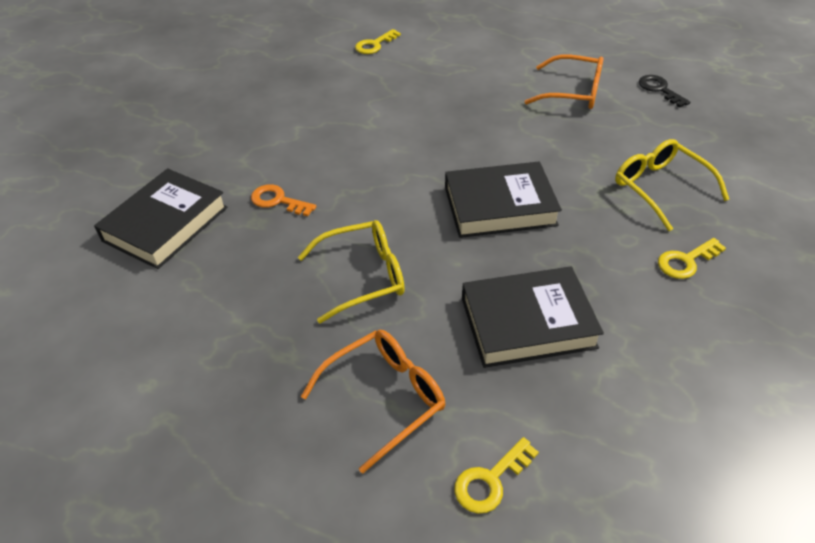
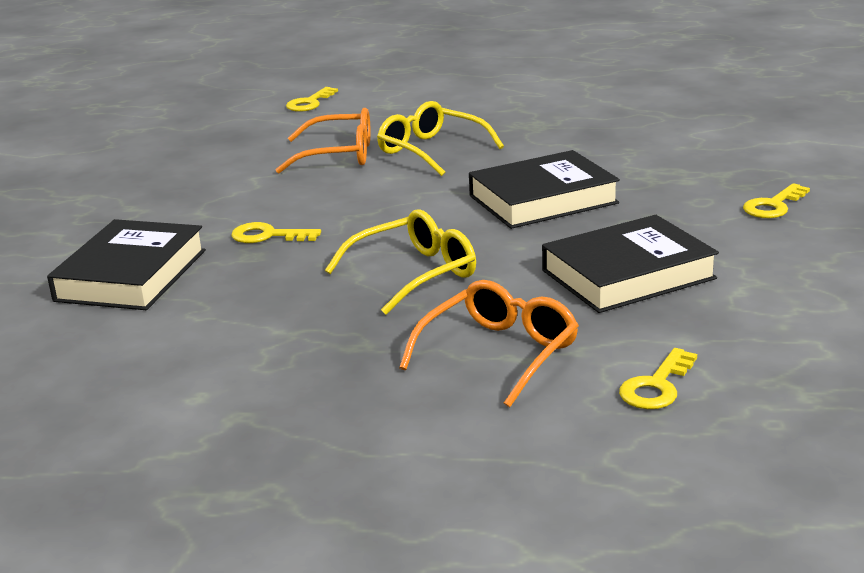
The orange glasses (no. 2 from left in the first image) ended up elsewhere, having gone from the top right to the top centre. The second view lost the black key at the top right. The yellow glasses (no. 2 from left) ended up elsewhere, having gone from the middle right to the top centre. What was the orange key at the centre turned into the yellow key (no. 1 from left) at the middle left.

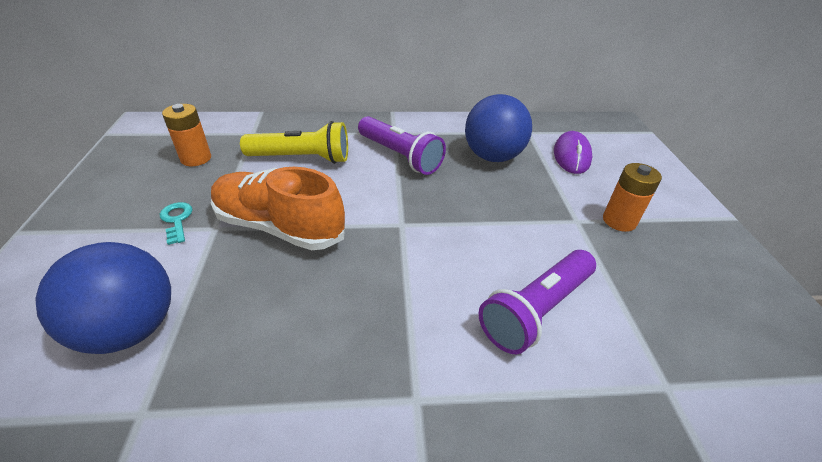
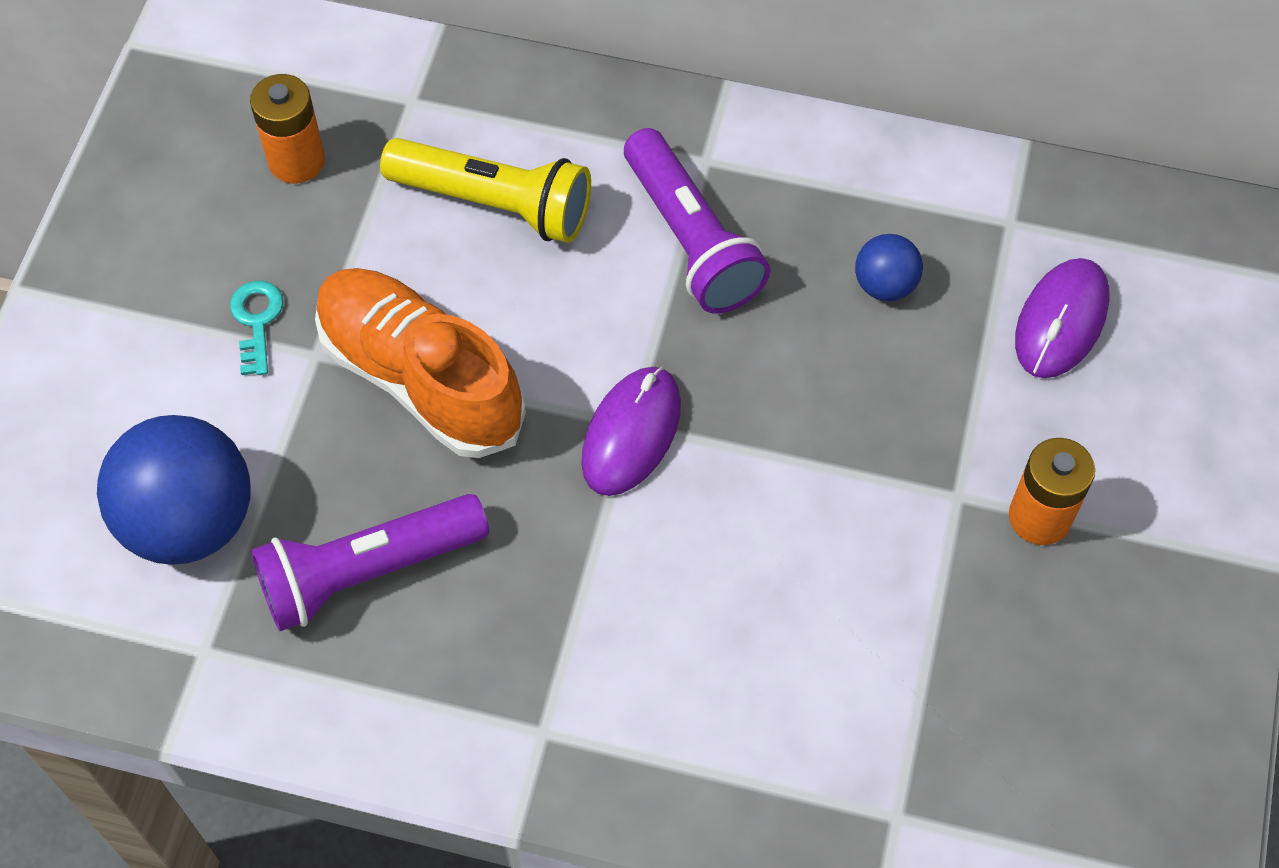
The size of the blue ball (no. 2 from left) at the top centre changed by a factor of 0.49. The purple flashlight (no. 2 from left in the first image) ended up elsewhere, having gone from the centre to the middle left. The second view gained the purple mouse (no. 1 from left) at the centre.

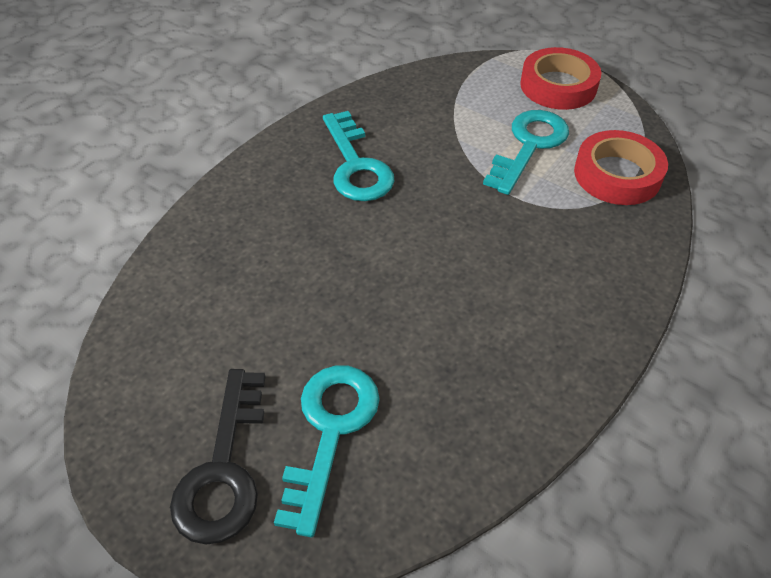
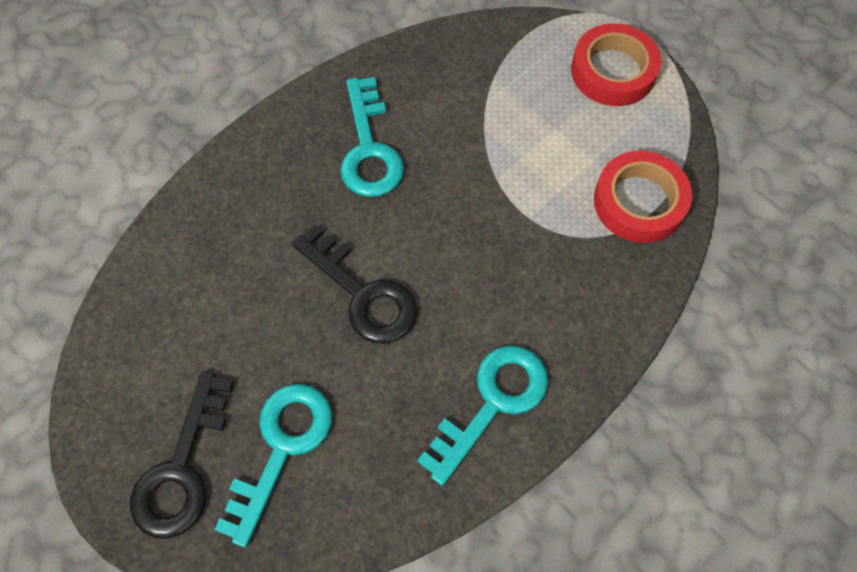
The turquoise key (no. 3 from left) ended up elsewhere, having gone from the top right to the bottom centre. The second view gained the black key (no. 2 from left) at the centre.

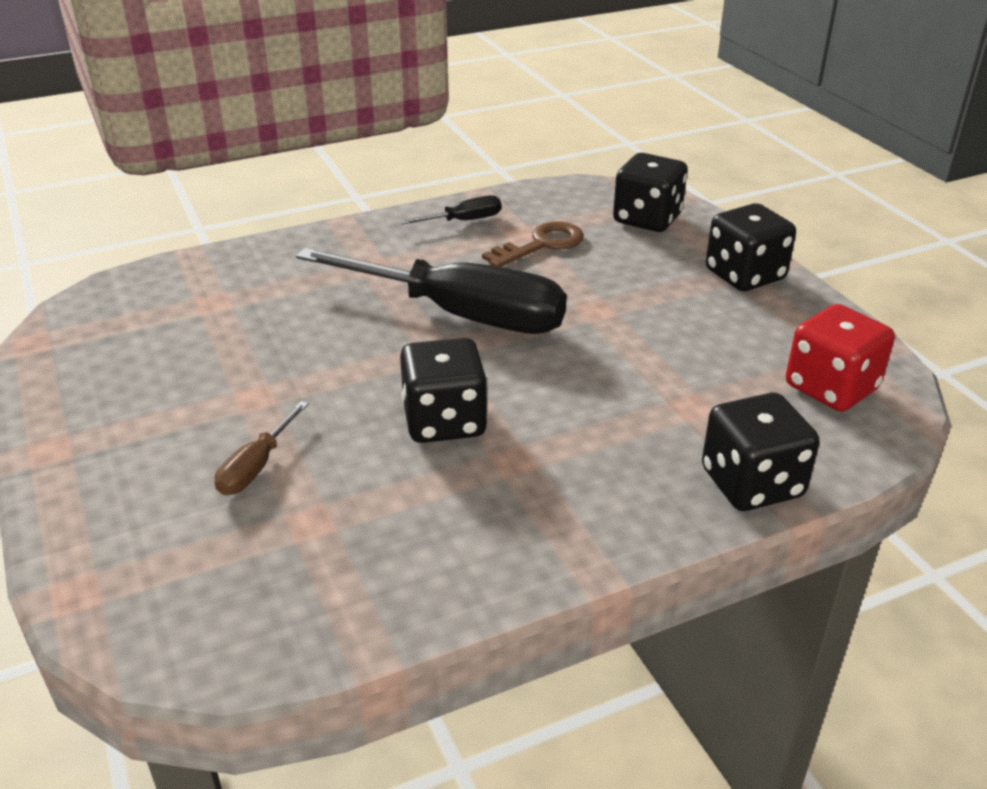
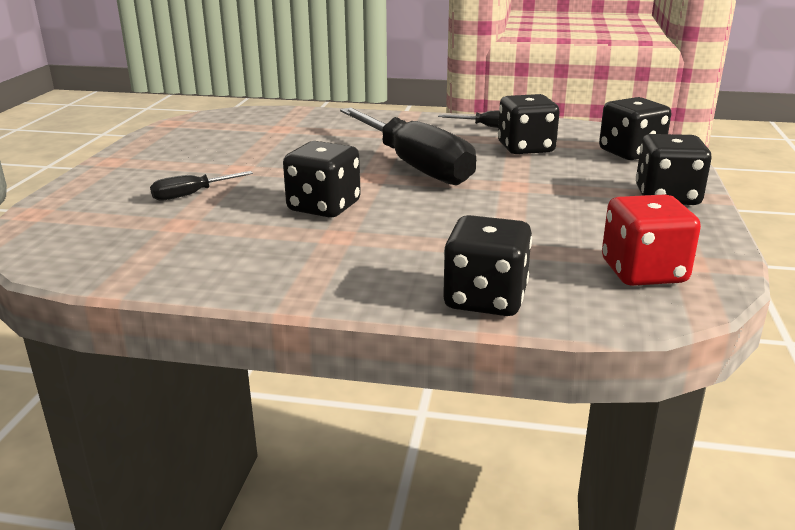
Where the brown key stood at the top centre, the black dice (no. 3 from left) came to stand at the top centre. What was the brown screwdriver at the middle left turned into the black screwdriver (no. 1 from left) at the middle left.

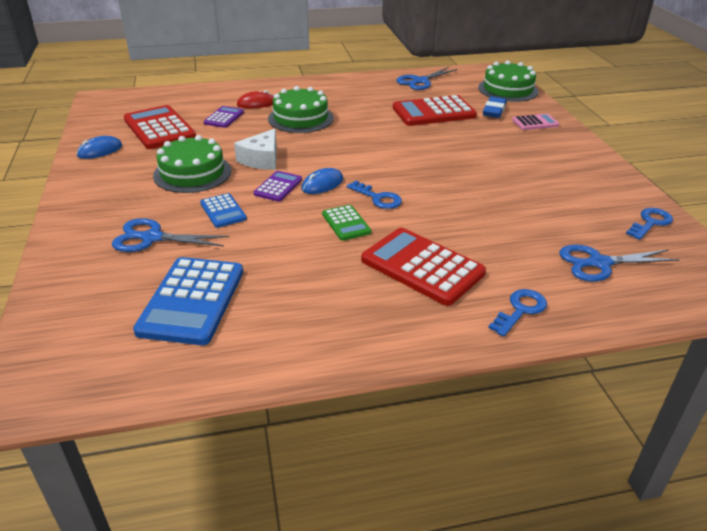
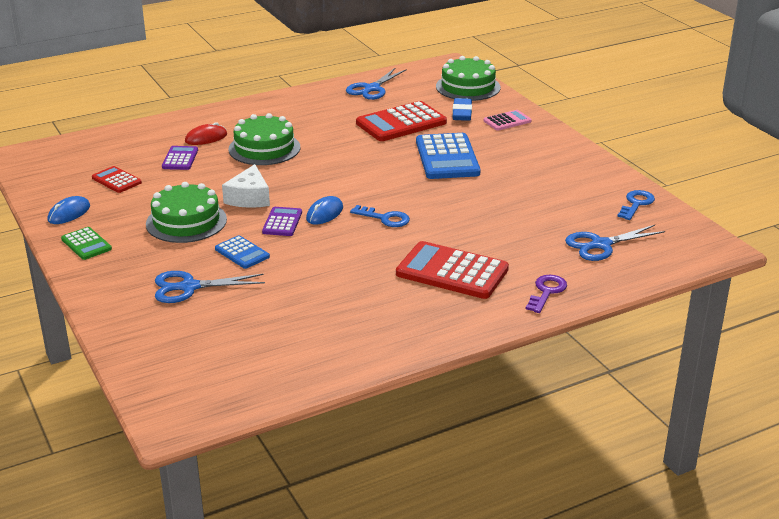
The size of the red calculator (no. 1 from left) at the top left changed by a factor of 0.53. The green calculator ended up elsewhere, having gone from the centre to the middle left. The blue calculator (no. 1 from left in the first image) ended up elsewhere, having gone from the middle left to the top centre. What was the blue key (no. 2 from left) at the middle right turned into the purple key at the middle right.

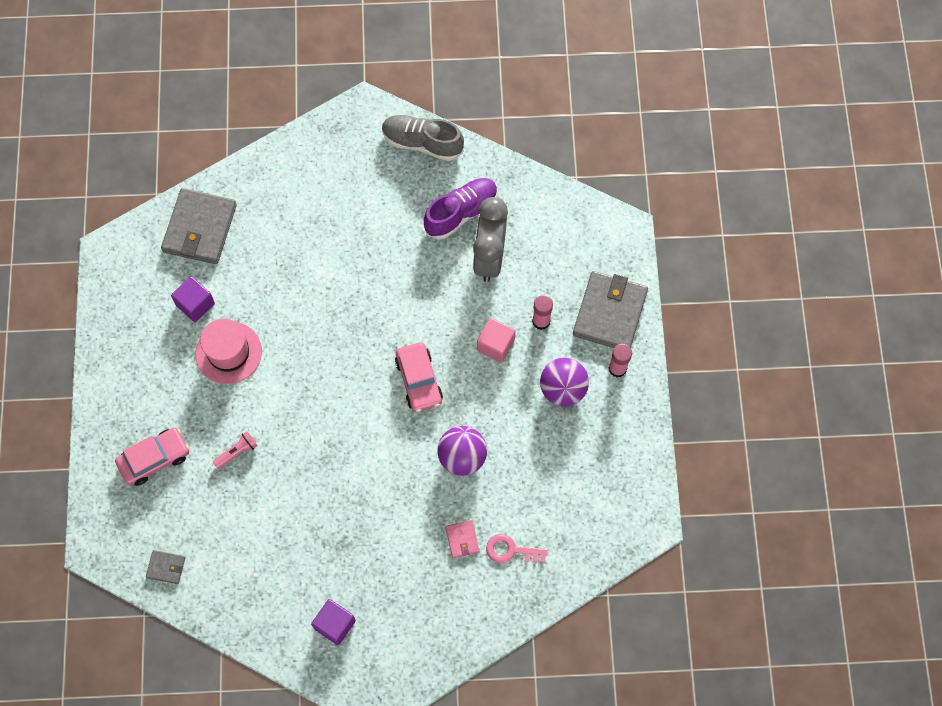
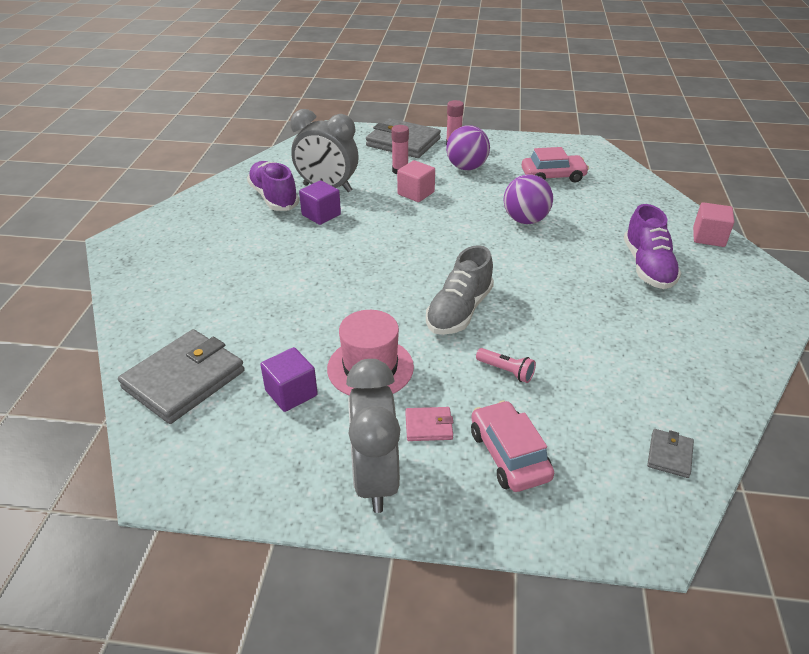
The grey shoe ended up elsewhere, having gone from the top centre to the centre. The grey wallet (no. 2 from left in the first image) at the top left ended up facing another way, 75 degrees counterclockwise from before. The pink car (no. 2 from left) ended up elsewhere, having gone from the centre to the top right. The pink flashlight at the middle left ended up facing another way, 150 degrees clockwise from before. The pink wallet ended up elsewhere, having gone from the bottom centre to the centre. The second view lost the pink key at the bottom centre. The purple cube (no. 2 from left) ended up elsewhere, having gone from the bottom centre to the top centre. The second view gained the pink cube (no. 2 from left) at the middle right. The second view gained the purple shoe (no. 2 from left) at the middle right. The second view gained the grey clock (no. 2 from left) at the bottom centre.

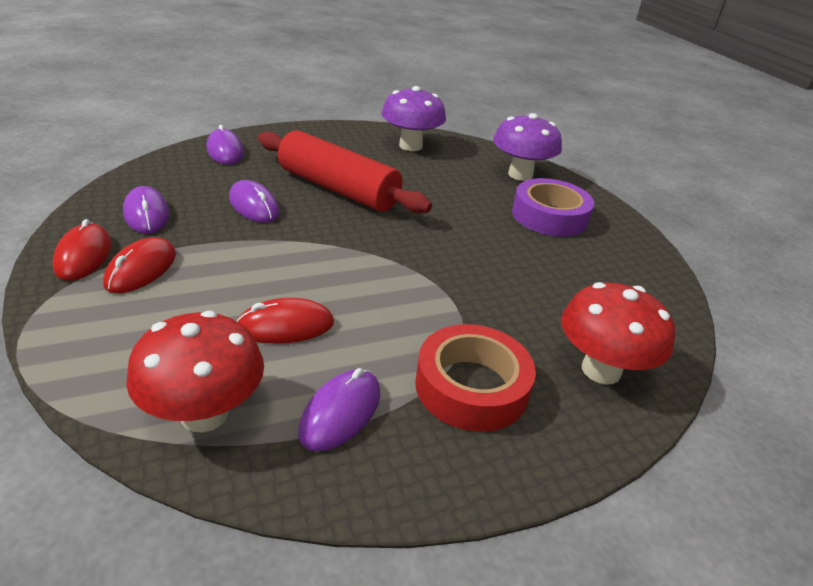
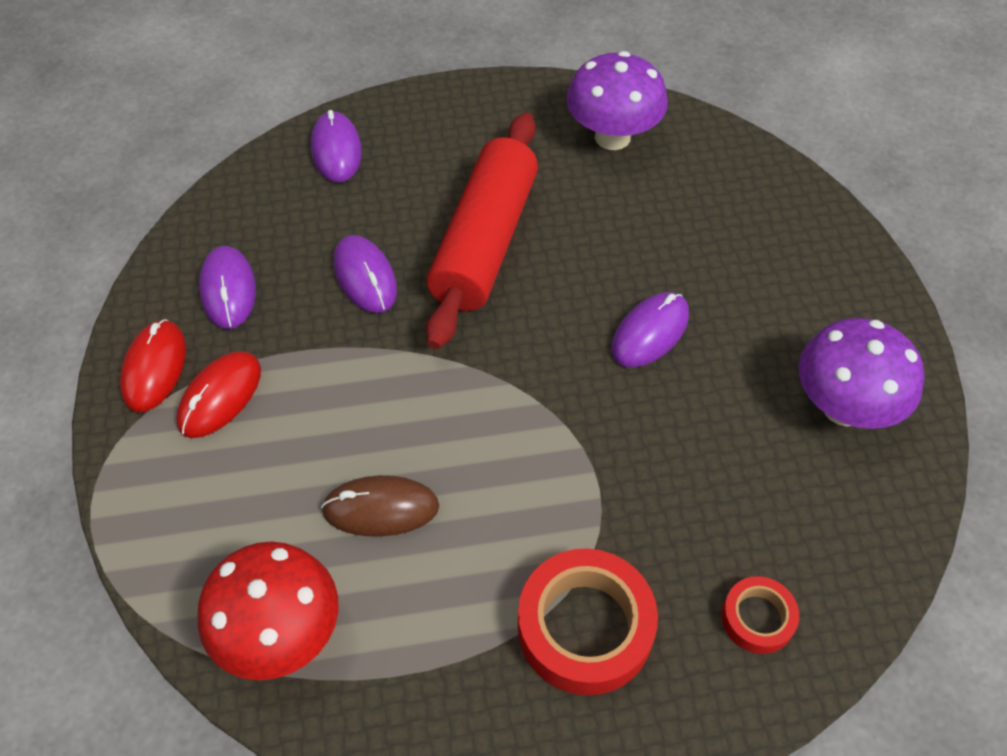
The purple mushroom (no. 2 from left) ended up elsewhere, having gone from the top centre to the middle right. The red rolling pin at the top centre ended up facing another way, 60 degrees clockwise from before. The second view lost the purple tape at the middle right. Where the red mushroom (no. 2 from left) stood at the middle right, the red tape (no. 2 from left) came to stand at the bottom right. What was the red mouse (no. 3 from left) at the centre turned into the brown mouse at the bottom centre. The purple mouse (no. 4 from left) ended up elsewhere, having gone from the bottom centre to the centre.

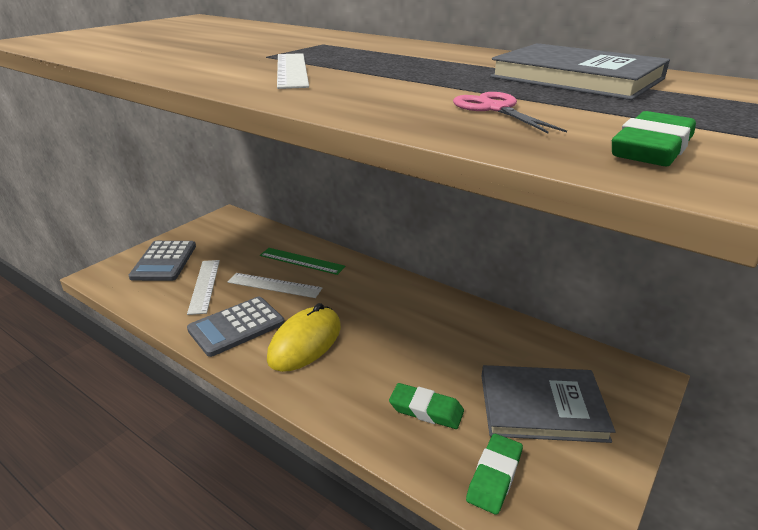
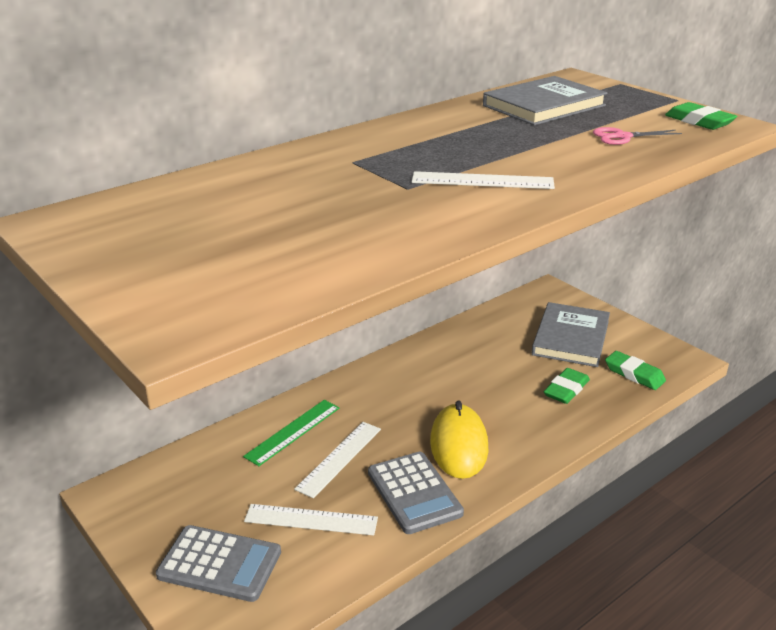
The yellow mouse at the centre ended up facing another way, 45 degrees clockwise from before.

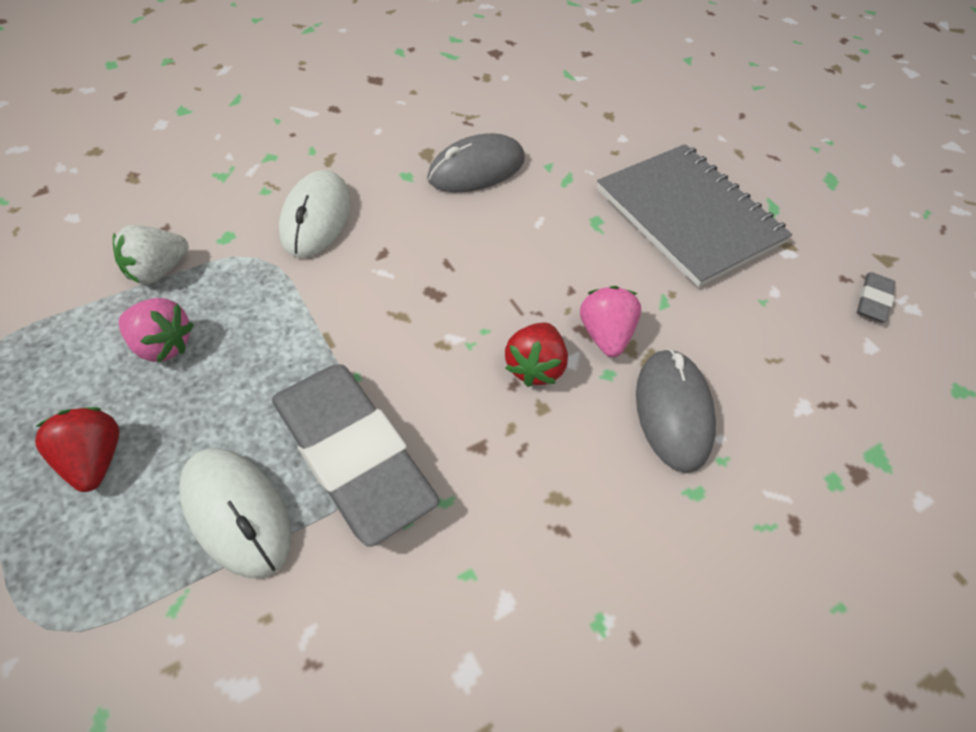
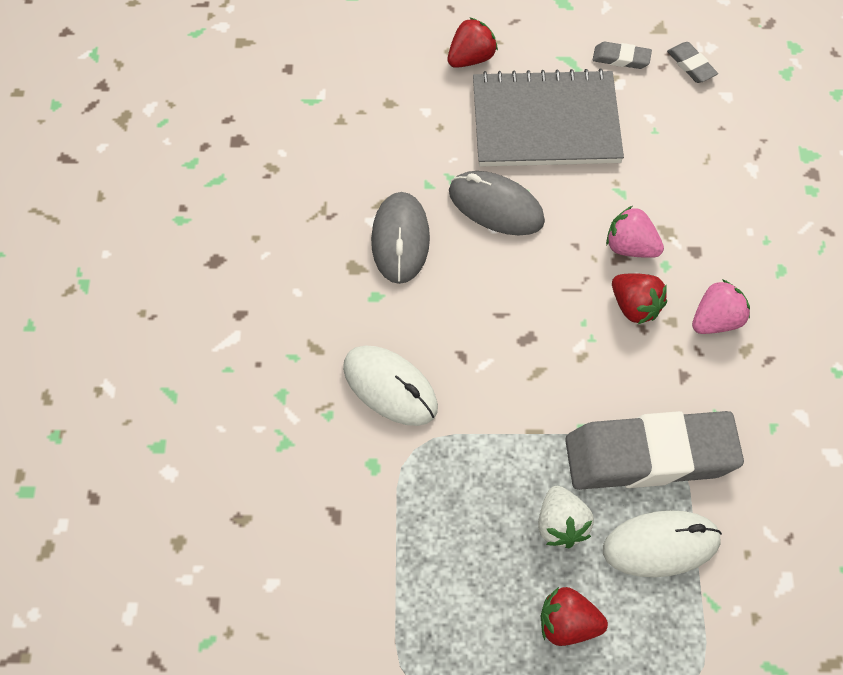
The white strawberry ended up elsewhere, having gone from the middle left to the bottom right. The pink strawberry (no. 1 from left in the first image) ended up elsewhere, having gone from the middle left to the middle right. The grey mouse (no. 2 from left) ended up elsewhere, having gone from the middle right to the top centre. The second view gained the red strawberry (no. 1 from left) at the top centre. The second view gained the grey eraser (no. 1 from left) at the top right.

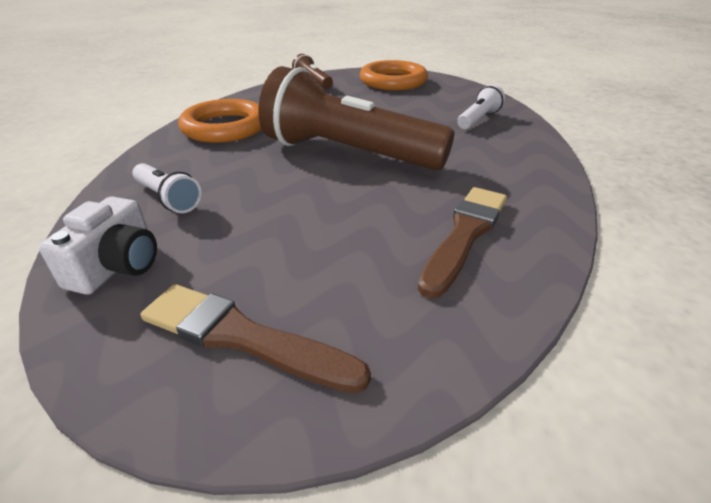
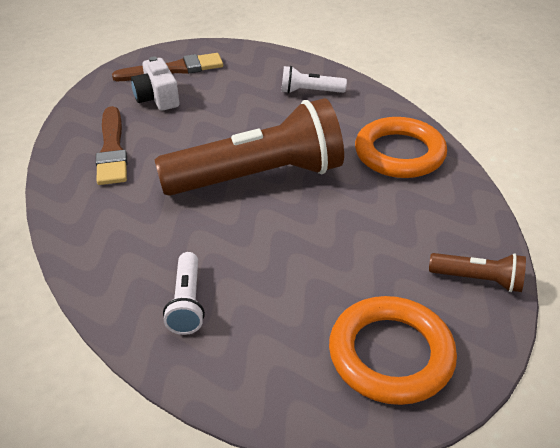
The white camera ended up elsewhere, having gone from the middle left to the top left.

